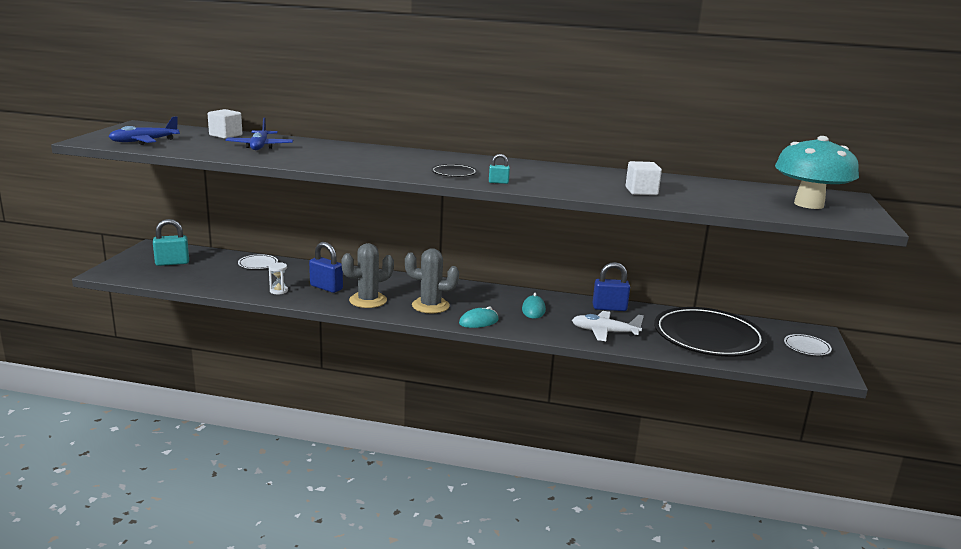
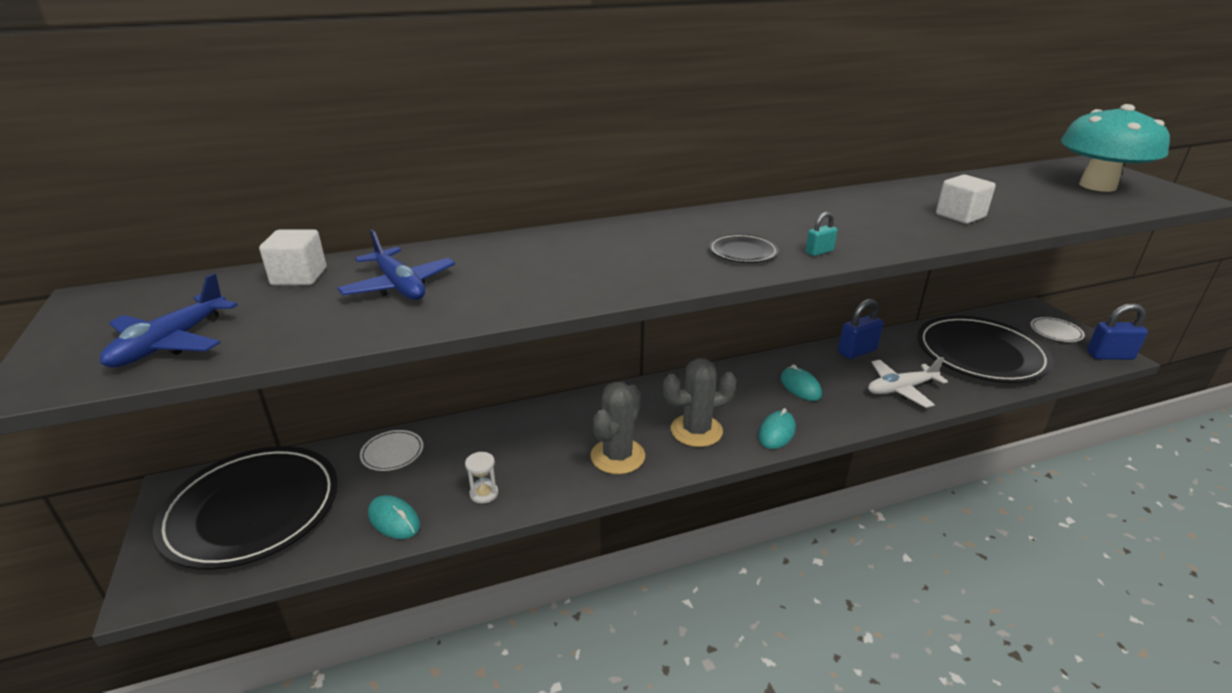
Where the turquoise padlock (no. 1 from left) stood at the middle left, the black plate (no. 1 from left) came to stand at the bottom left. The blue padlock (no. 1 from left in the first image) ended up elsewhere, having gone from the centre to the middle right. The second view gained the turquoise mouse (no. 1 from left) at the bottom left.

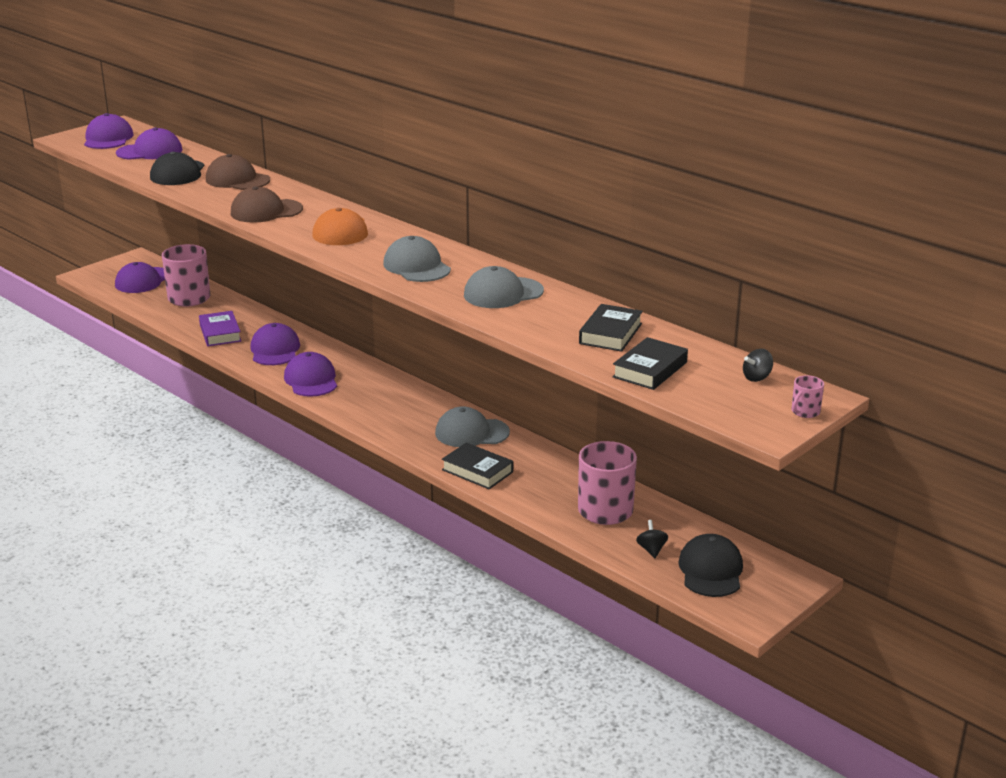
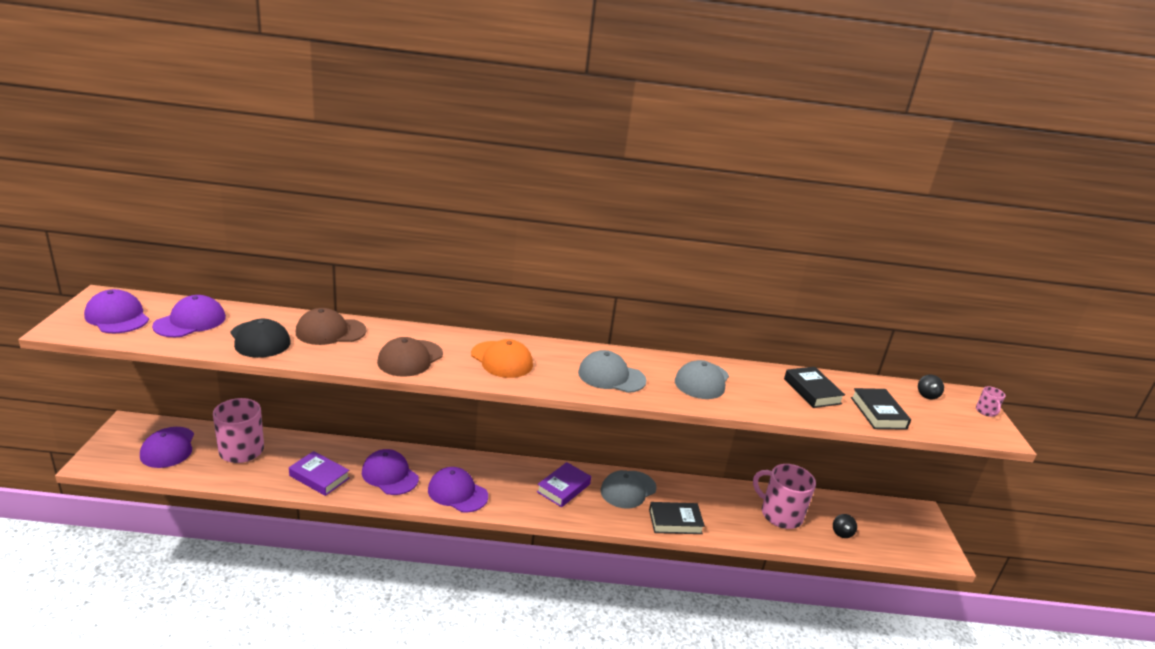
The black spinning top (no. 1 from left) at the bottom centre ended up facing another way, 120 degrees counterclockwise from before. The second view lost the black cap (no. 2 from left) at the bottom right. The second view gained the purple book (no. 2 from left) at the bottom centre.

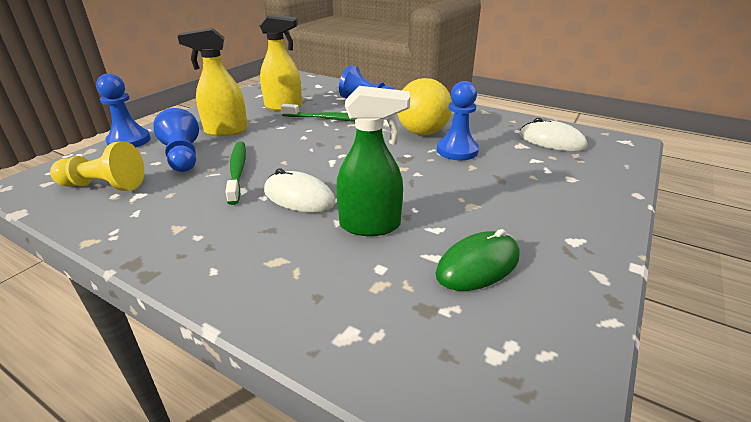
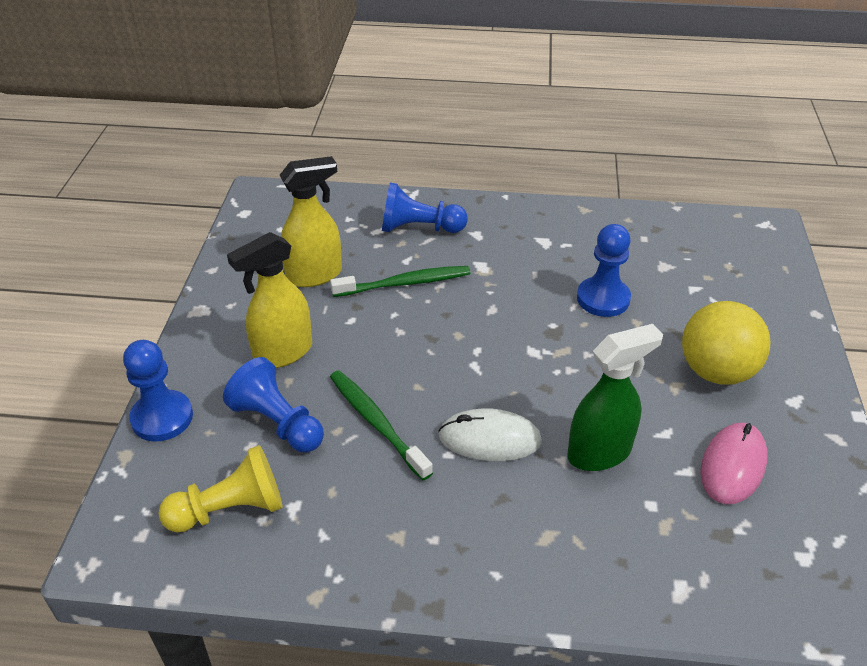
The yellow ball ended up elsewhere, having gone from the top centre to the middle right. The second view lost the white mouse (no. 2 from left) at the top right. What was the green mouse at the centre turned into the pink mouse at the bottom right.

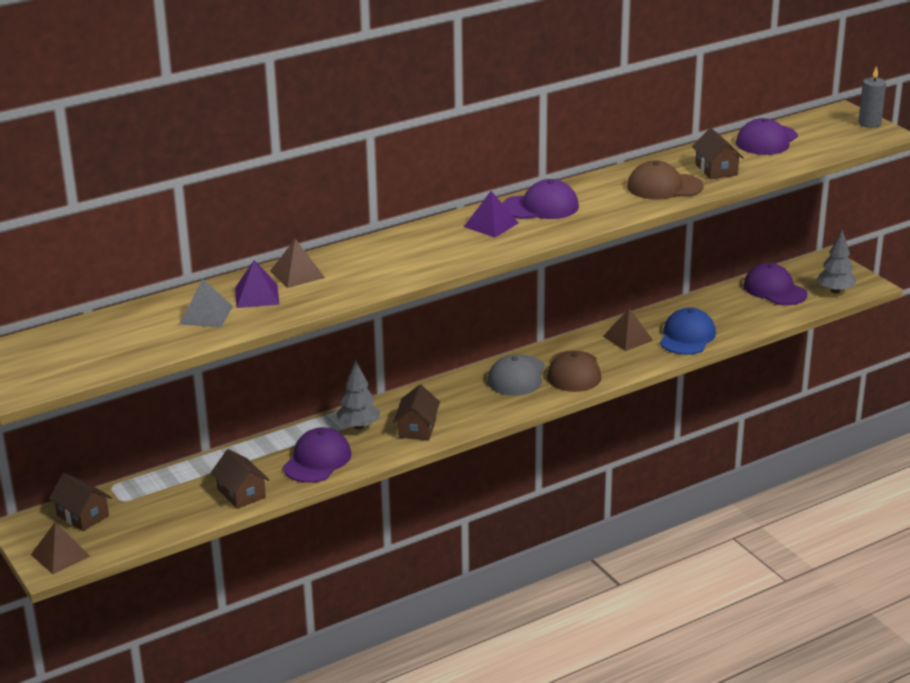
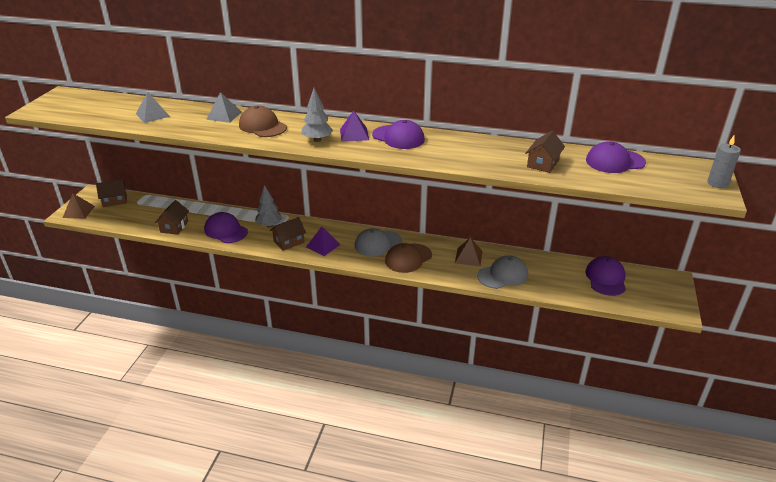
The brown cap (no. 2 from left in the first image) ended up elsewhere, having gone from the top right to the top centre. The grey tree (no. 2 from left) ended up elsewhere, having gone from the middle right to the top centre. What was the brown pyramid (no. 2 from left) at the middle left turned into the grey pyramid (no. 2 from left) at the top left. The purple pyramid (no. 1 from left) ended up elsewhere, having gone from the middle left to the centre. What was the blue cap at the middle right turned into the grey cap (no. 2 from left) at the centre. The purple cap (no. 1 from left) at the centre ended up facing another way, 120 degrees counterclockwise from before. The brown house (no. 1 from left) at the bottom left ended up facing another way, 75 degrees clockwise from before.

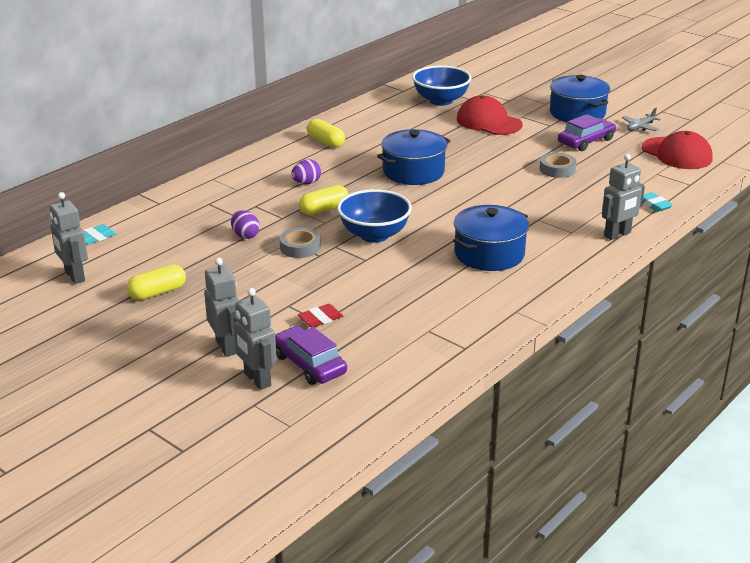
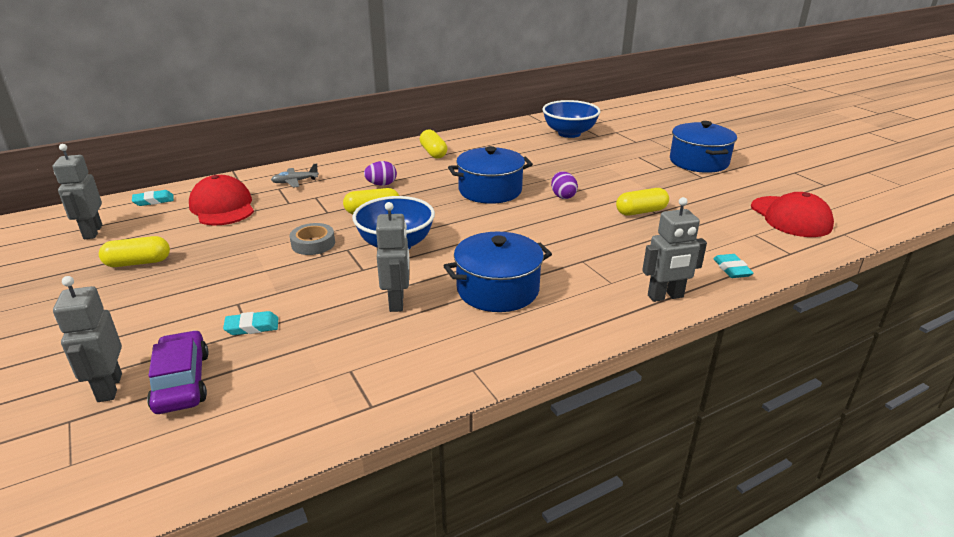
The red cap (no. 1 from left) ended up elsewhere, having gone from the top centre to the middle left. The grey plane ended up elsewhere, having gone from the top right to the top left. The second view lost the purple car (no. 2 from left) at the top right. Where the grey tape (no. 2 from left) stood at the top right, the yellow capsule (no. 4 from left) came to stand at the middle right. The purple egg (no. 1 from left in the first image) ended up elsewhere, having gone from the middle left to the centre. The grey robot (no. 2 from left in the first image) ended up elsewhere, having gone from the middle left to the centre. What was the red eraser at the centre turned into the turquoise eraser (no. 2 from left) at the middle left.

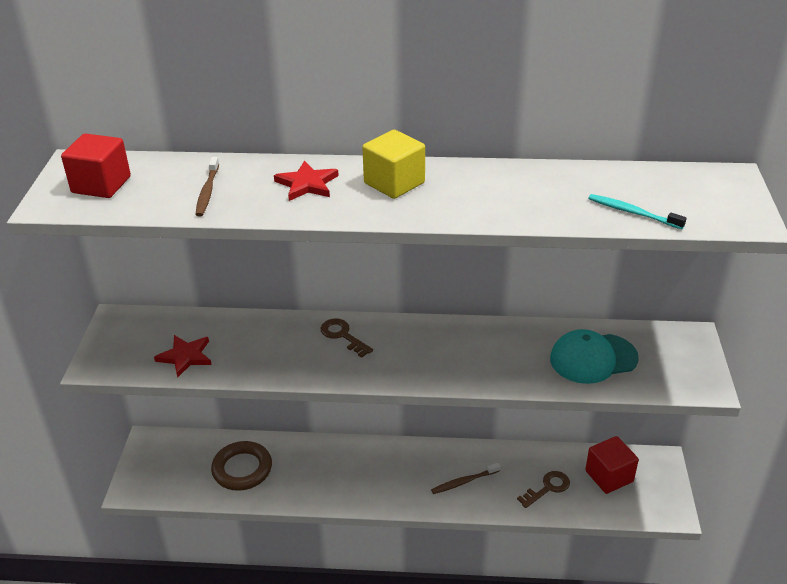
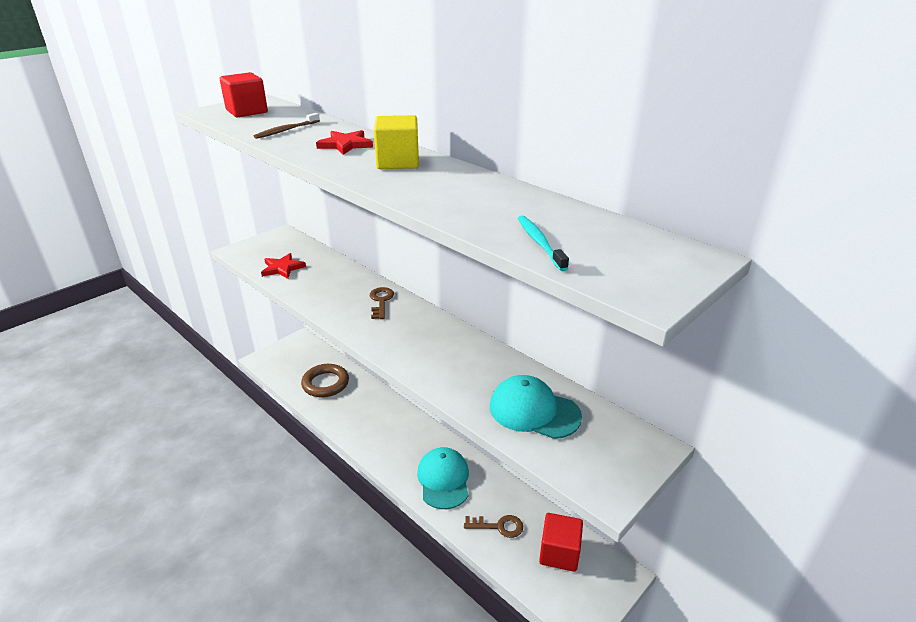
Where the brown toothbrush (no. 2 from left) stood at the bottom centre, the turquoise cap (no. 1 from left) came to stand at the bottom centre.

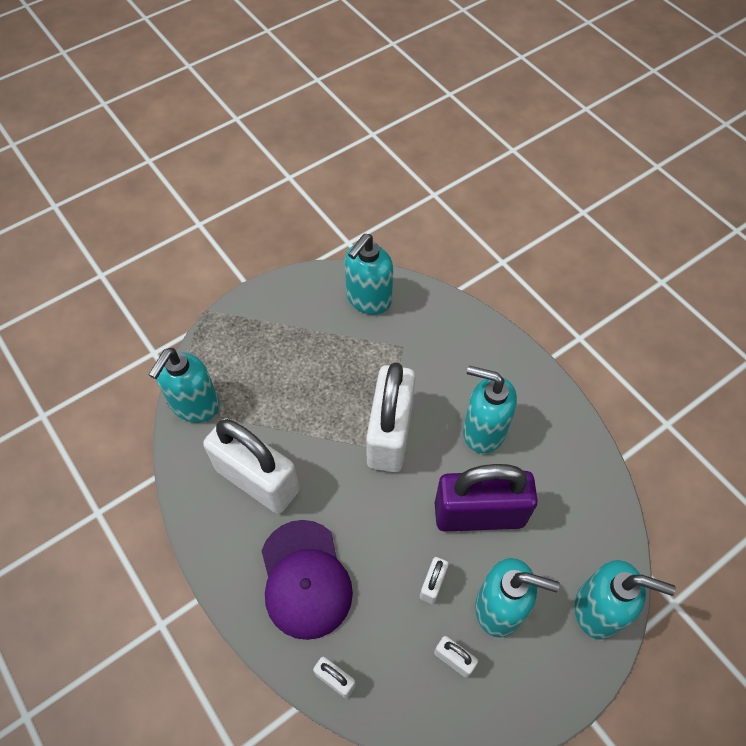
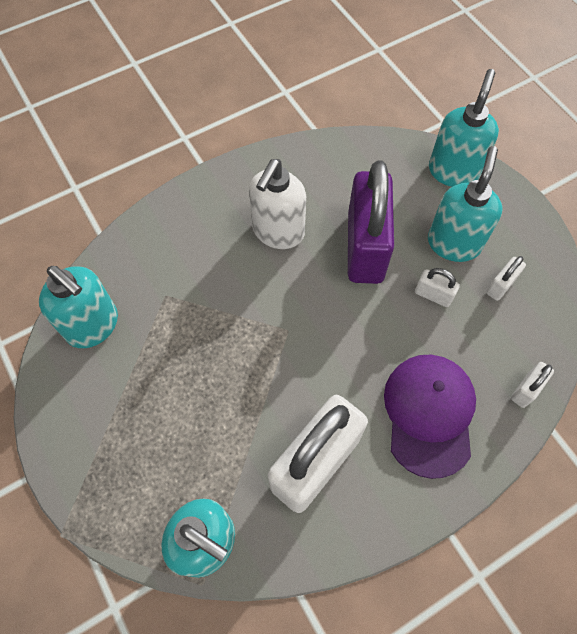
The second view lost the white padlock (no. 3 from left) at the centre. What was the turquoise soap dispenser (no. 3 from left) at the centre turned into the white soap dispenser at the top centre. The purple cap at the bottom centre ended up facing another way, 75 degrees counterclockwise from before.

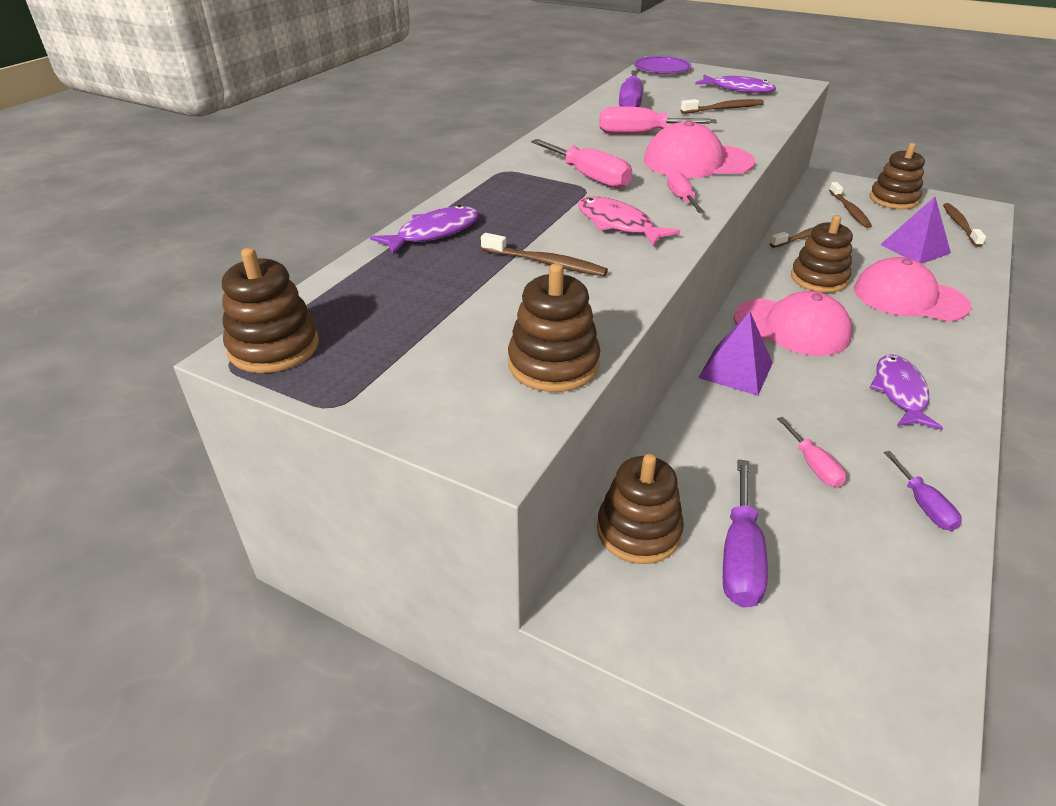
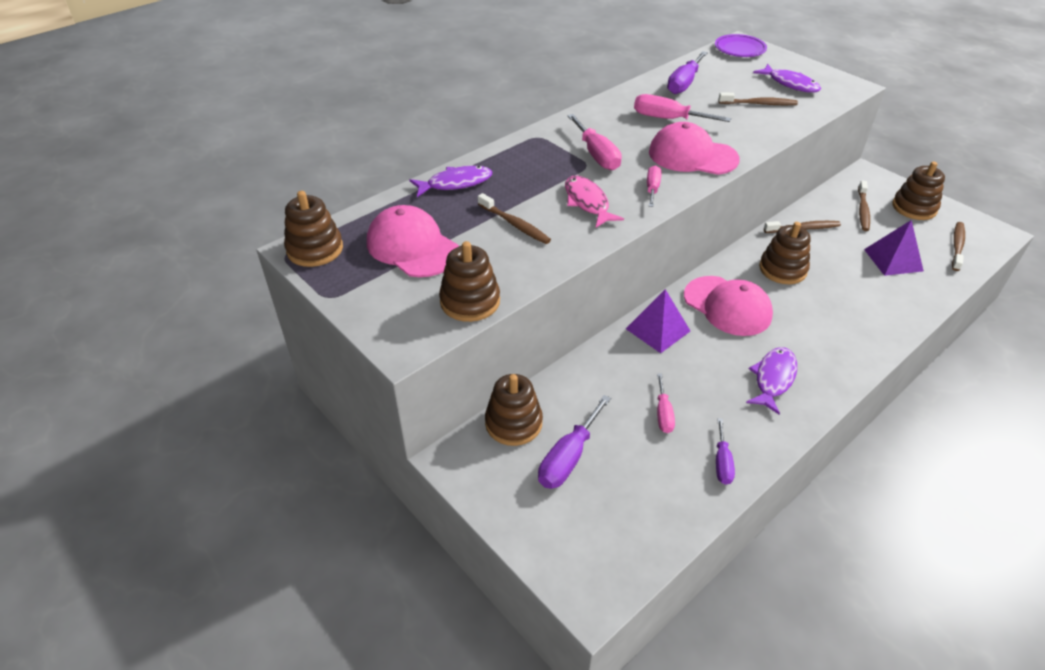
The pink cap (no. 3 from left in the first image) ended up elsewhere, having gone from the middle right to the centre.

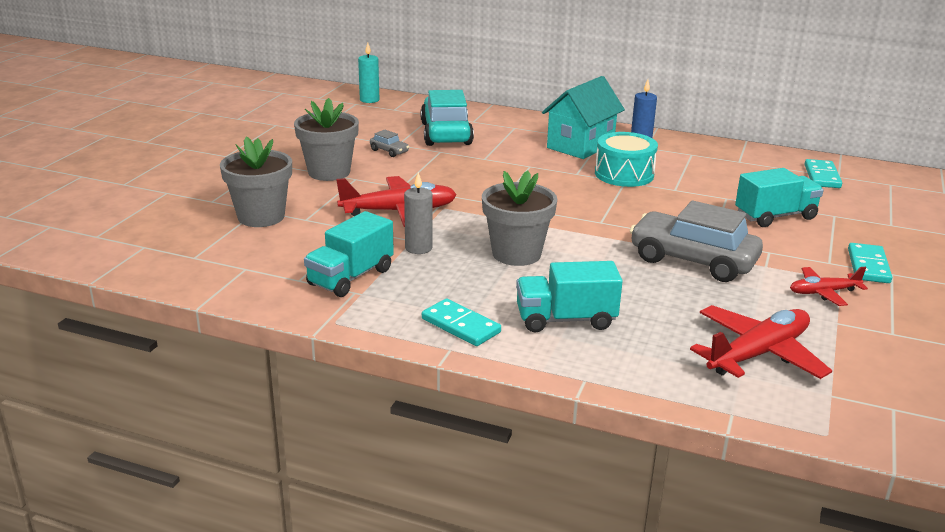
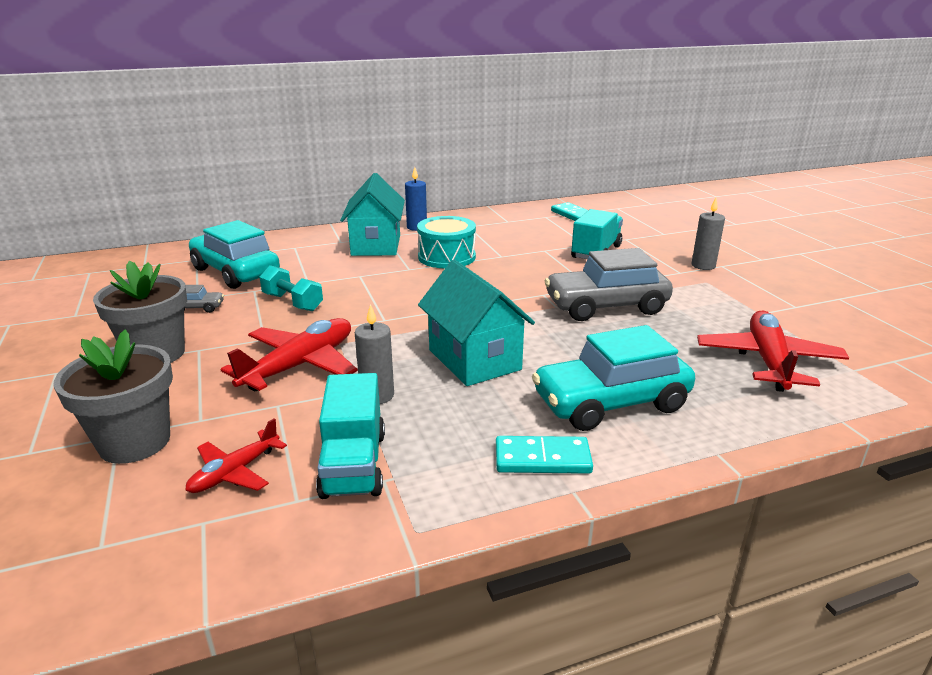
The second view lost the turquoise candle at the top centre. Where the grey flower pot (no. 3 from left) stood at the centre, the turquoise house (no. 2 from left) came to stand at the centre. Where the turquoise domino (no. 3 from left) stood at the middle right, the grey candle (no. 2 from left) came to stand at the middle right. Where the turquoise truck (no. 2 from left) stood at the centre, the turquoise car (no. 2 from left) came to stand at the centre. The red plane (no. 3 from left in the first image) ended up elsewhere, having gone from the middle right to the bottom left. The second view gained the turquoise dumbbell at the middle left.

